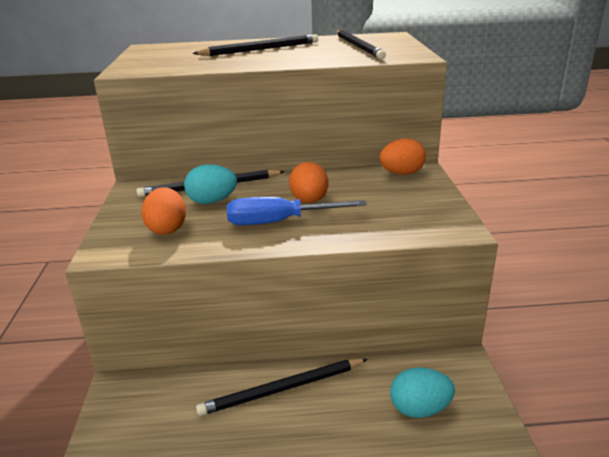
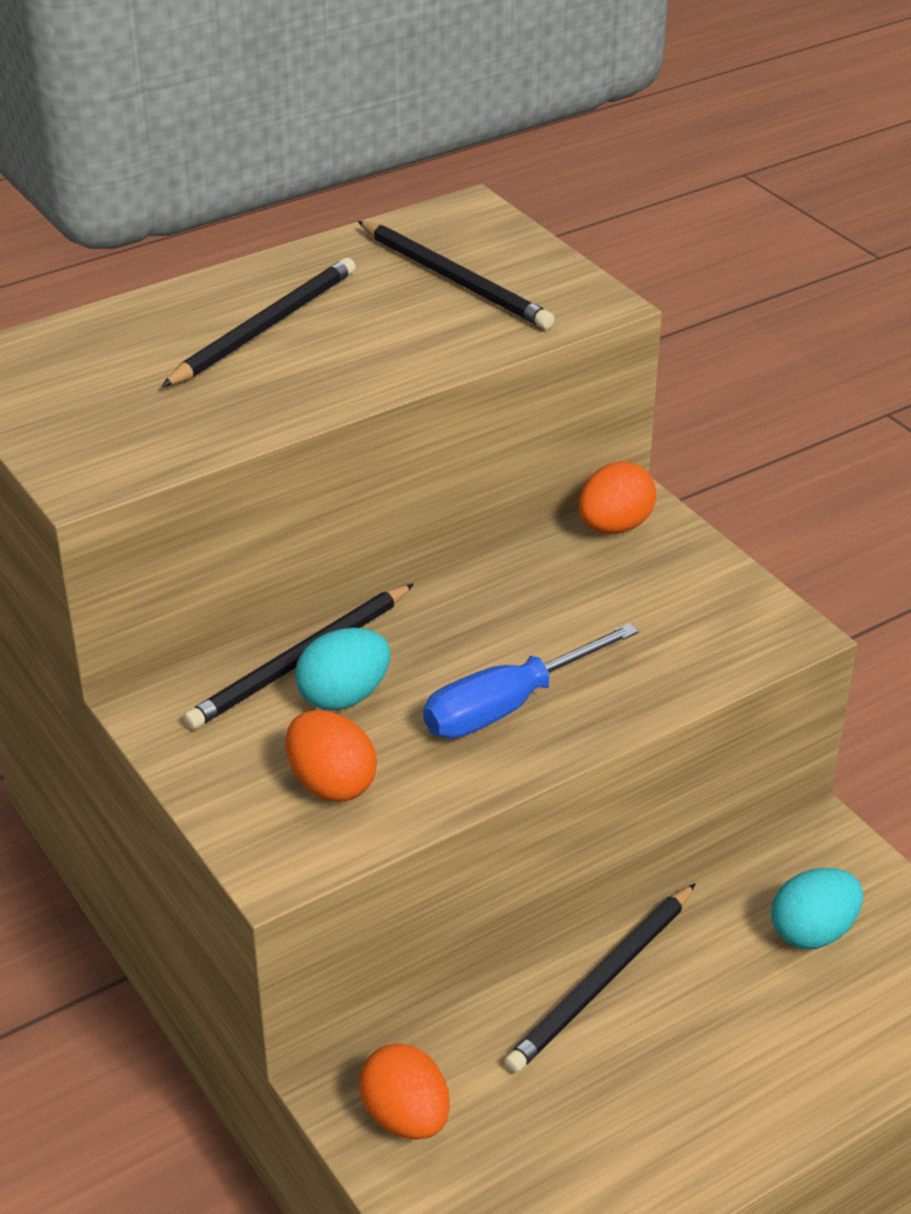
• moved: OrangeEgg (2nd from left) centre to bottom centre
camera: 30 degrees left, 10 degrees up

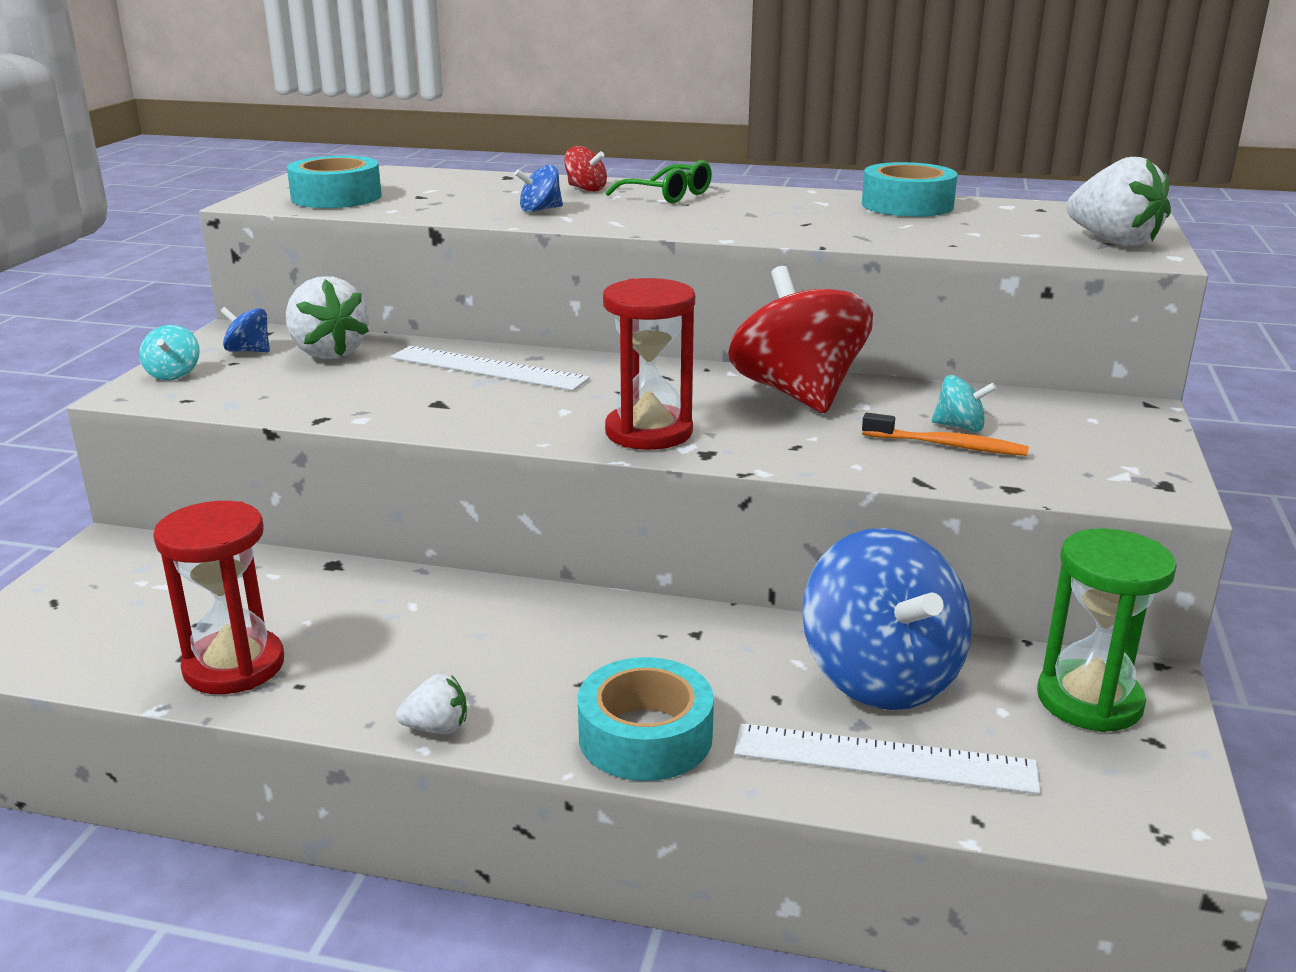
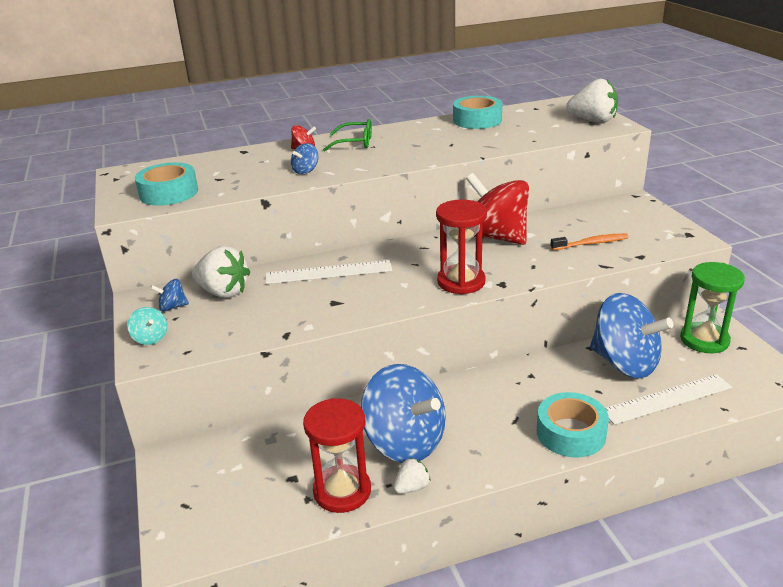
• added: RoyalBlueSpinningTop (3rd from left) bottom centre
• moved: WhiteBerry (2nd from left) bottom left to bottom centre
• removed: AquaSpinningTop (2nd from left) middle right
camera: 30 degrees left, 5 degrees up

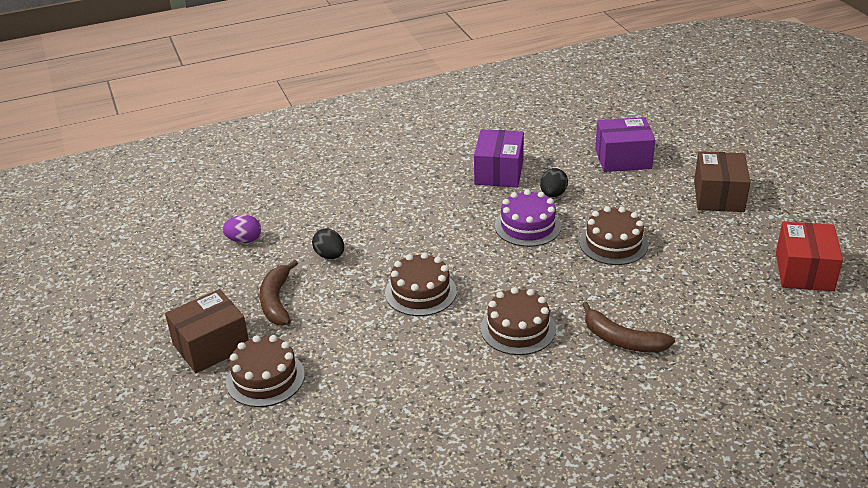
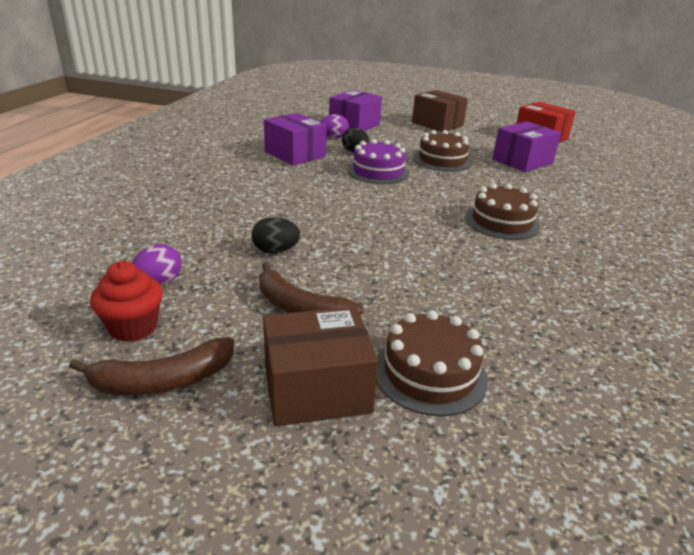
• moved: BrownBanana (2nd from left in the first image) bottom right to BrownBanana (1st from left) middle left
• added: RedCupcake middle left
• turned: BrownBox (1st from left) bottom left = centre 75 degrees clockwise
• added: PurpleEgg (2nd from left) top centre
• added: PurpleBox (3rd from left) top right
• removed: BrownLayerCake (2nd from left) centre
camera: 55 degrees left, 5 degrees down

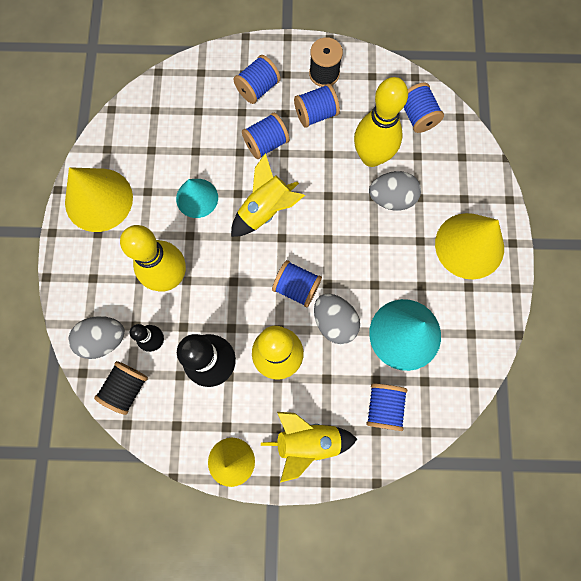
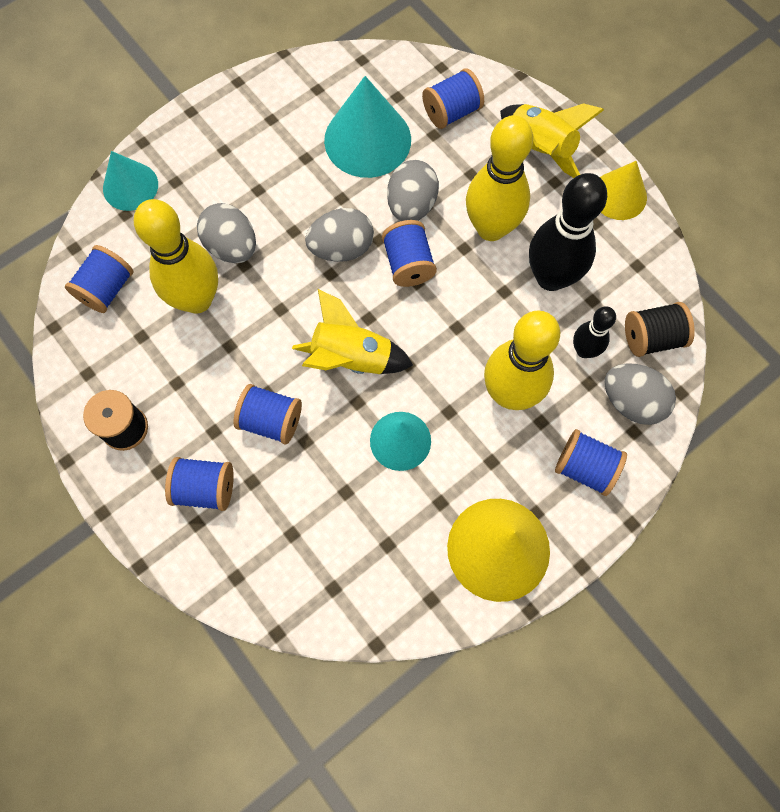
• added: AquaConeShape (1st from left) top left
• added: GreyEgg (2nd from left) top centre
• moved: RoyalBlueSpool (4th from left in the first image) top centre to RoyalBlueSpool (6th from left) middle right
• removed: YellowConeShape (3rd from left) middle right
camera: 130 degrees left, 5 degrees down

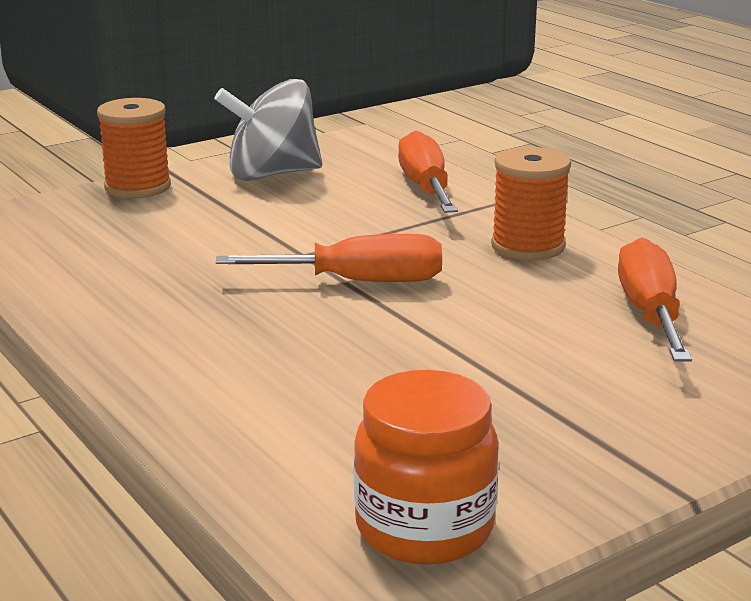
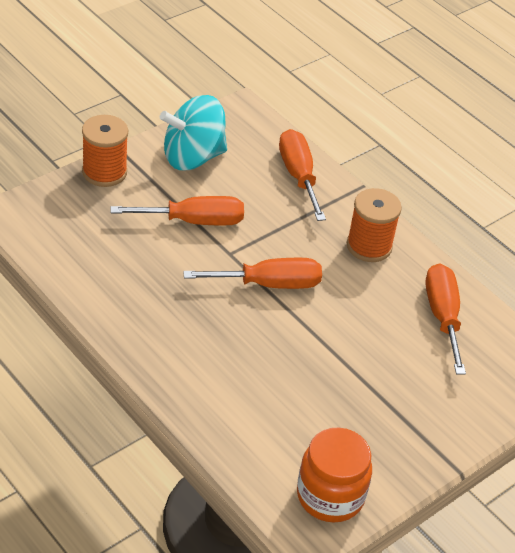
• added: OrangeHandScrewdriver (1st from left) centre
• recoloured: GreySpinningTop top centre to AquaSpinningTop top centre
camera: 10 degrees left, 20 degrees up

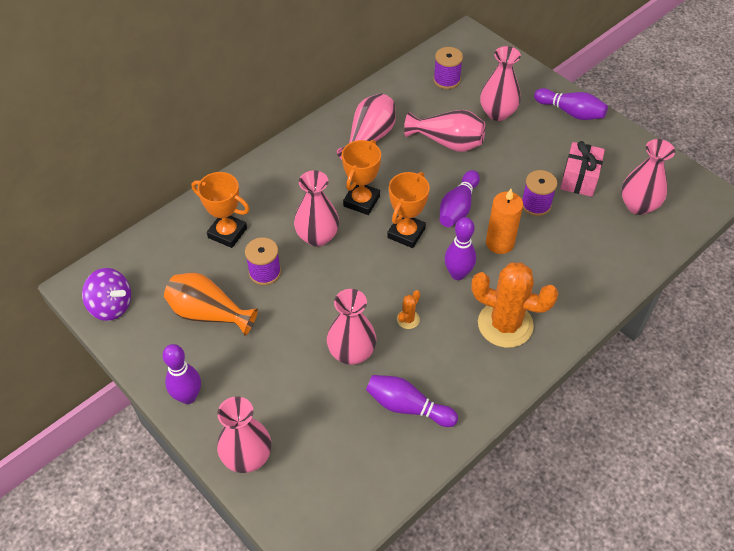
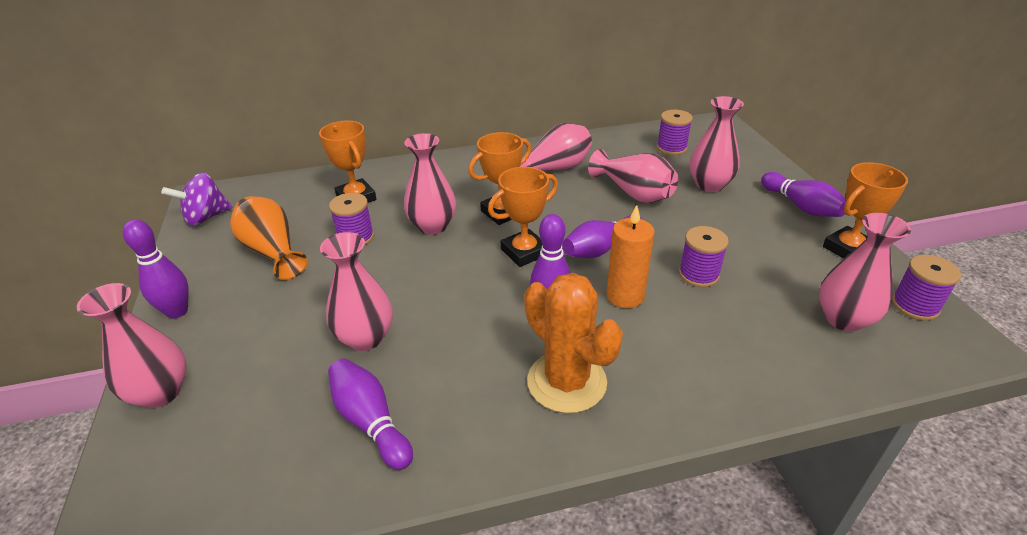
• turned: PurpleSpinningTop middle left = middle left 90 degrees clockwise
• added: OrangeAwardCup (4th from left) middle right
• added: PurpleSpool (4th from left) middle right
• removed: OrangePricklyPlant (1st from left) centre
• removed: RosyWrappedGift top right
camera: 30 degrees right, 15 degrees down

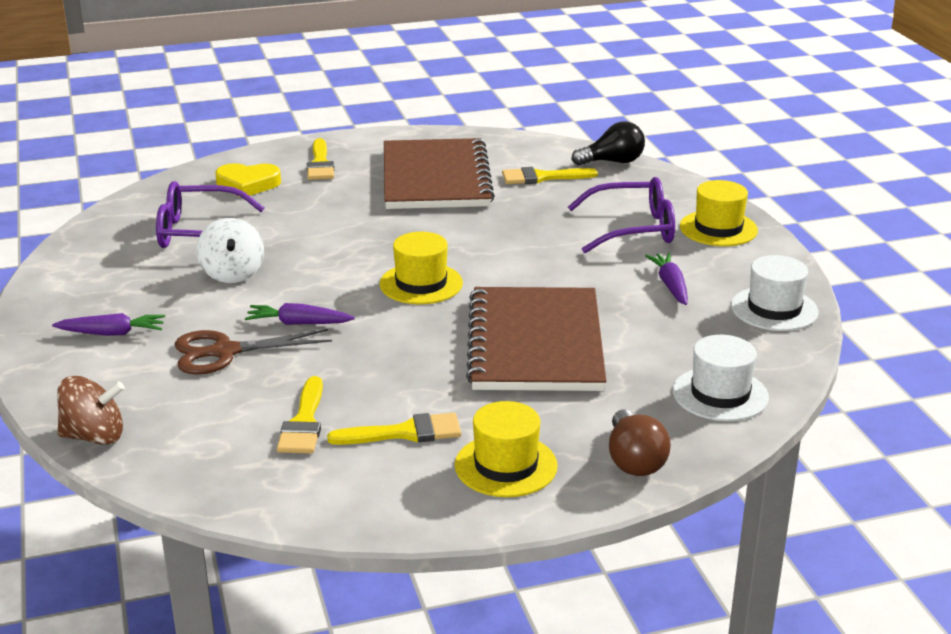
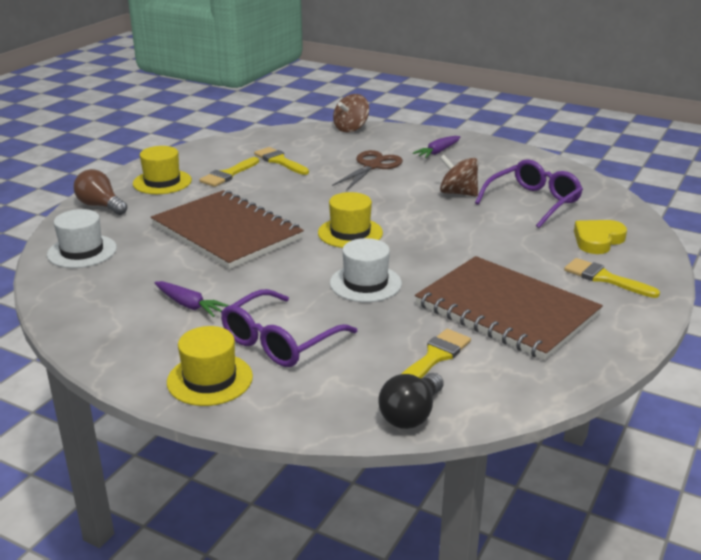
• moved: WhiteHat (2nd from left) middle right to centre
• recoloured: WhiteSpinningTop middle left to BrownSpinningTop (2nd from left) top centre
• removed: PurpleCarrot (2nd from left) middle left
camera: 135 degrees right, 0 degrees up

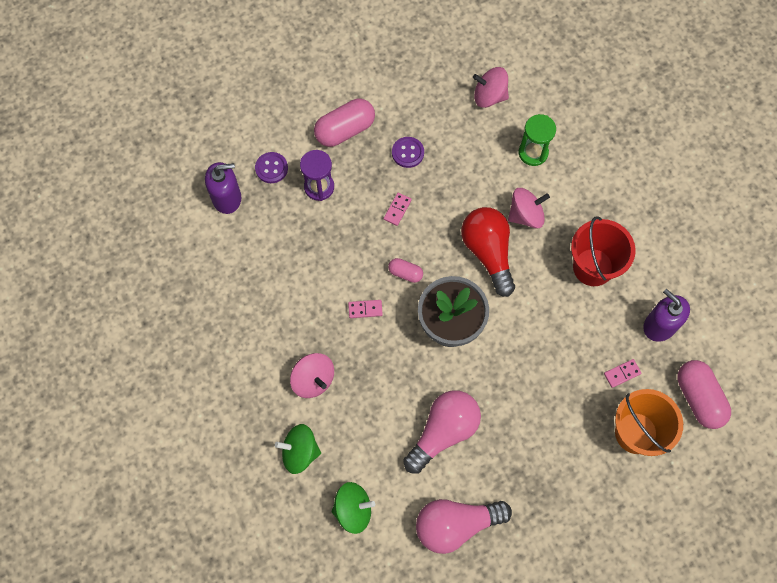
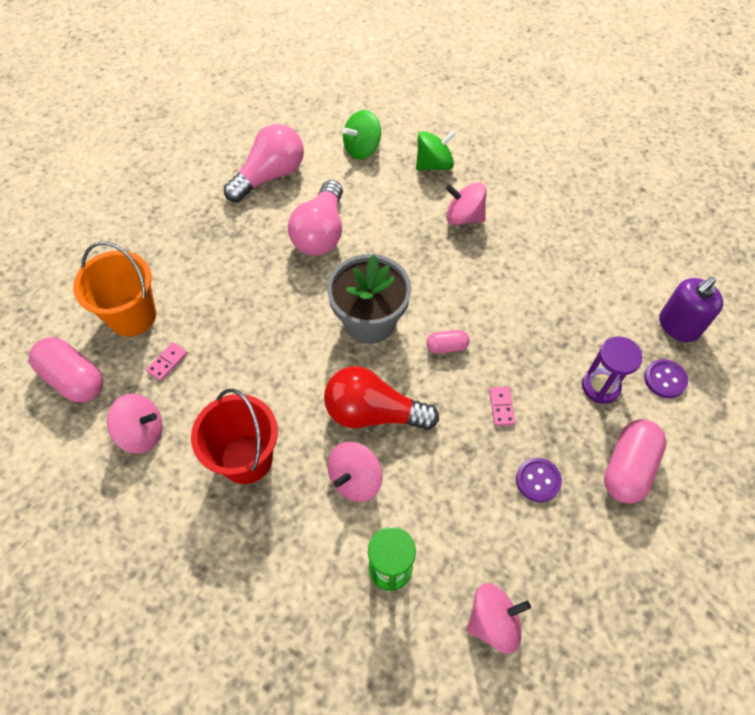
• replaced: PurpleSoapDispenser (2nd from left) middle right to RosySpinningTop (1st from left) middle left
• turned: RedLightBulb centre = centre 150 degrees clockwise
• removed: RosyDominoPiece (1st from left) centre
camera: 150 degrees right, 10 degrees down

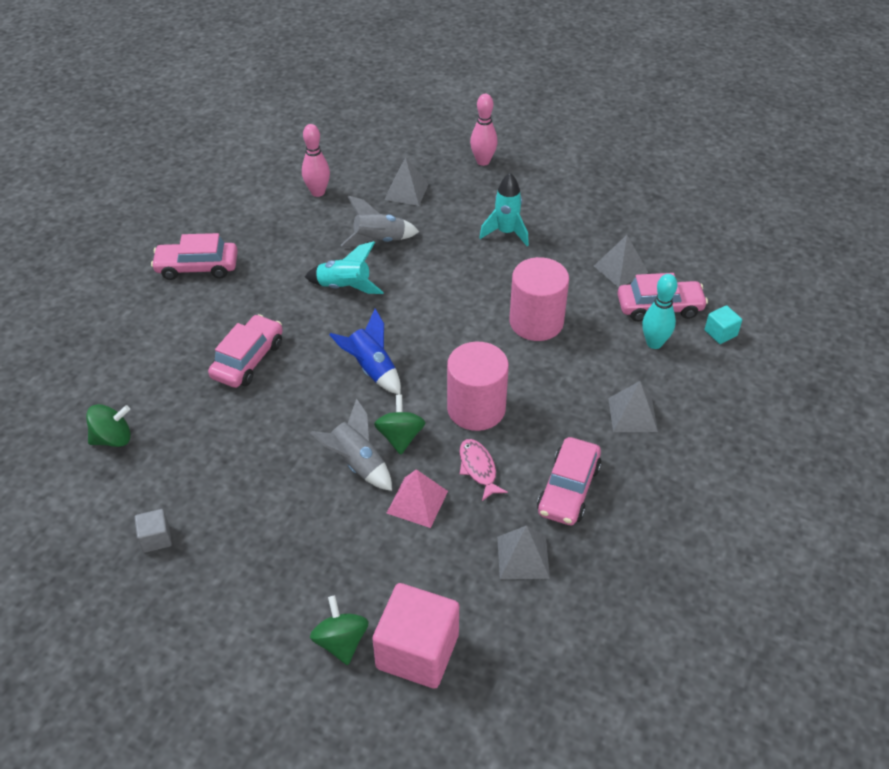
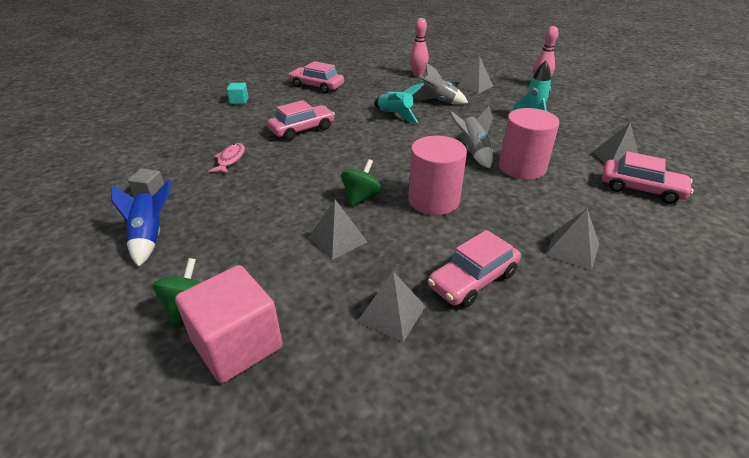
• moved: RoyalBlueRocket centre to middle left
• moved: RosyToyFish centre to middle left
• moved: AquaCube middle right to top left
• recoloured: RosySolidPyramid centre to GreySolidPyramid (1st from left) centre
• moved: GreyRocket (1st from left in the first image) centre to GreyRocket (2nd from left) top centre
• removed: GreenSpinningTop (1st from left) middle left
• removed: AquaBowlingPin middle right
camera: 30 degrees right, 10 degrees down

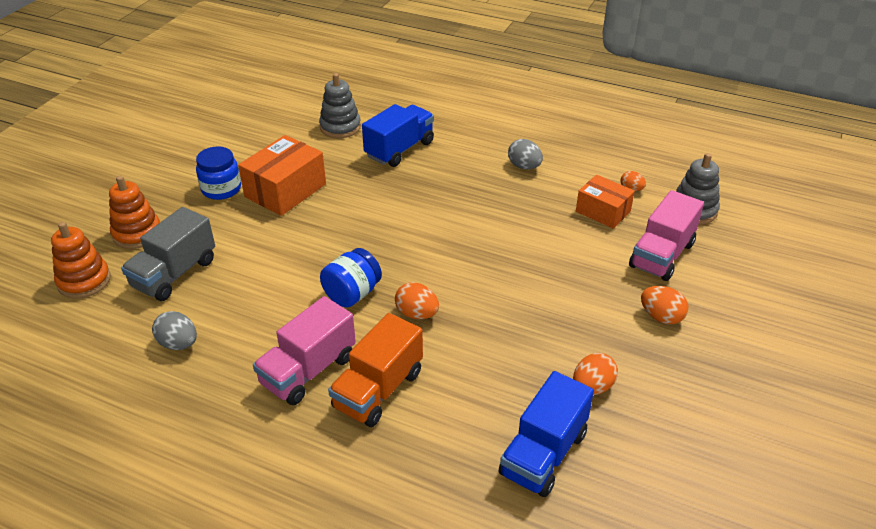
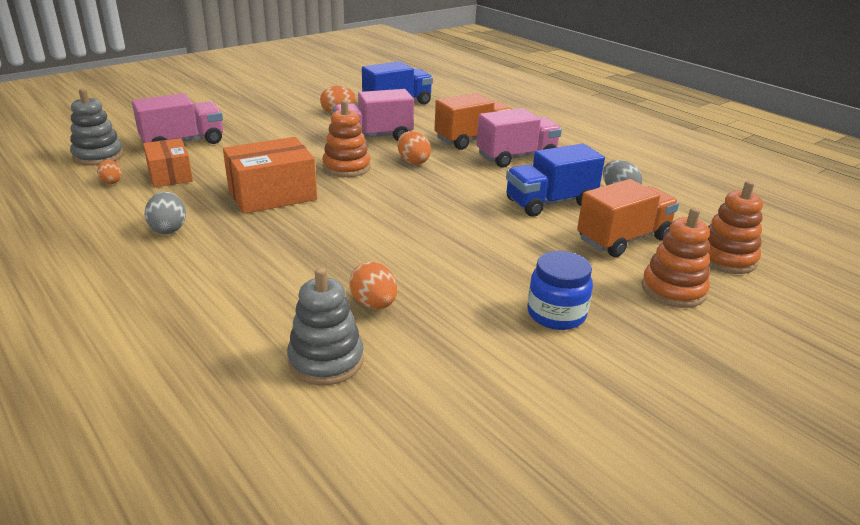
• moved: OrangeBox (1st from left in the first image) top left to OrangeBox (2nd from left) middle left
• added: OrangeStackingToy (1st from left) top centre
• added: RosyTruck (2nd from left) top centre
• moved: OrangeEgg (4th from left in the first image) middle right to OrangeEgg (3rd from left) centre
• moved: RoyalBlueTruck (1st from left in the first image) top centre to RoyalBlueTruck (2nd from left) centre
• recoloured: GreyTruck middle left to OrangeTruck (2nd from left) middle right
• removed: RoyalBlueJamJar (2nd from left) centre
camera: 155 degrees left, 10 degrees down

